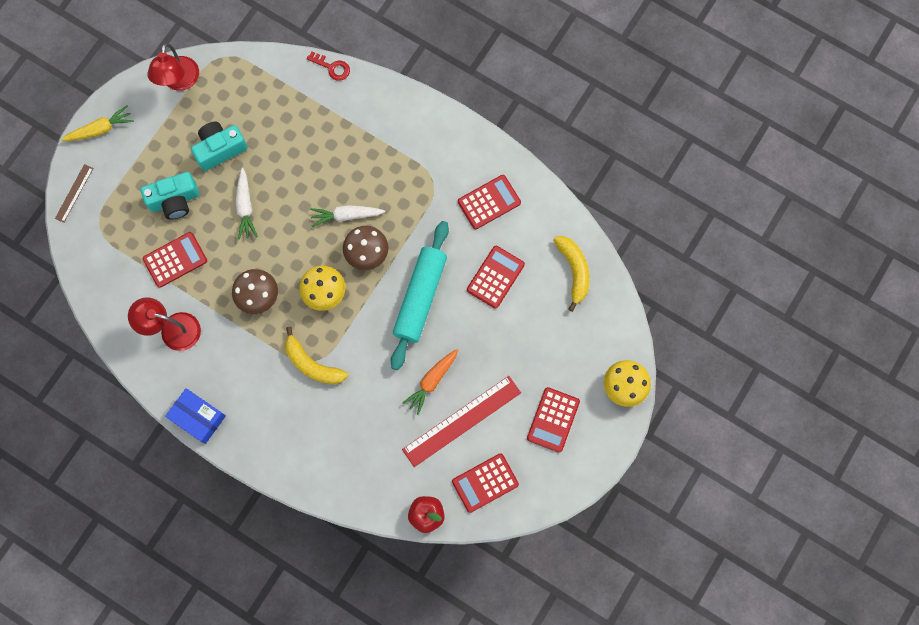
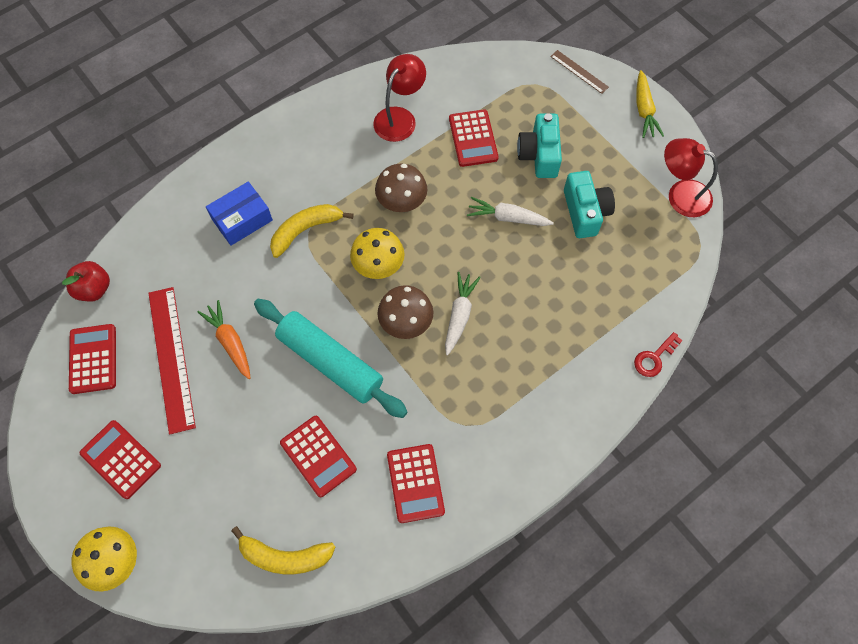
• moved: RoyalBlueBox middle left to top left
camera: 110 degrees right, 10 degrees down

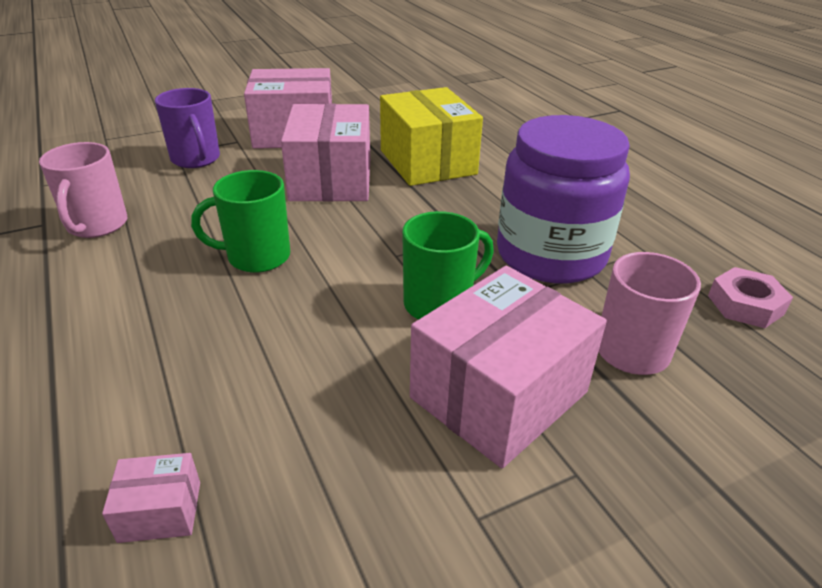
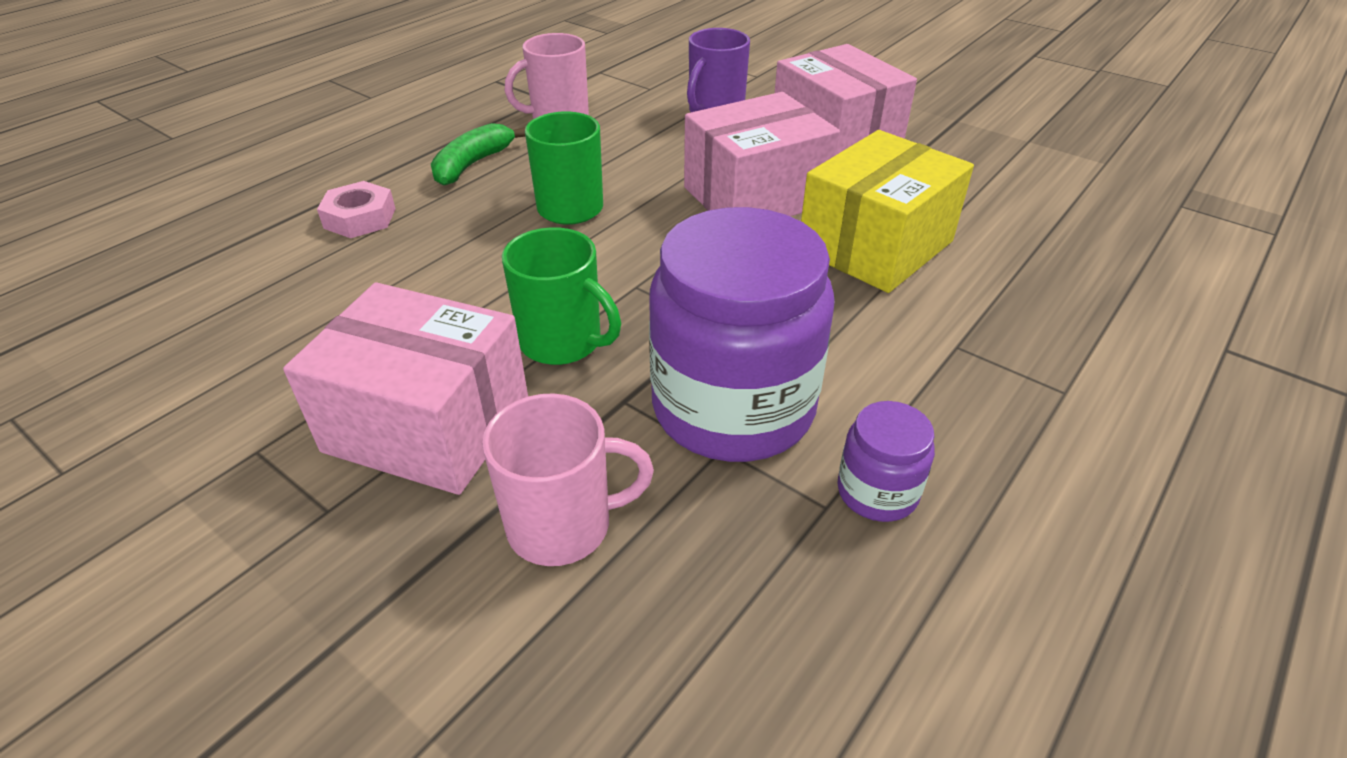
• moved: RosyHexagonNut middle right to top left
• added: GreenBanana top centre
• added: PurpleJamJar (2nd from left) centre
• removed: RosyBox (1st from left) bottom left
camera: 65 degrees right, 5 degrees up

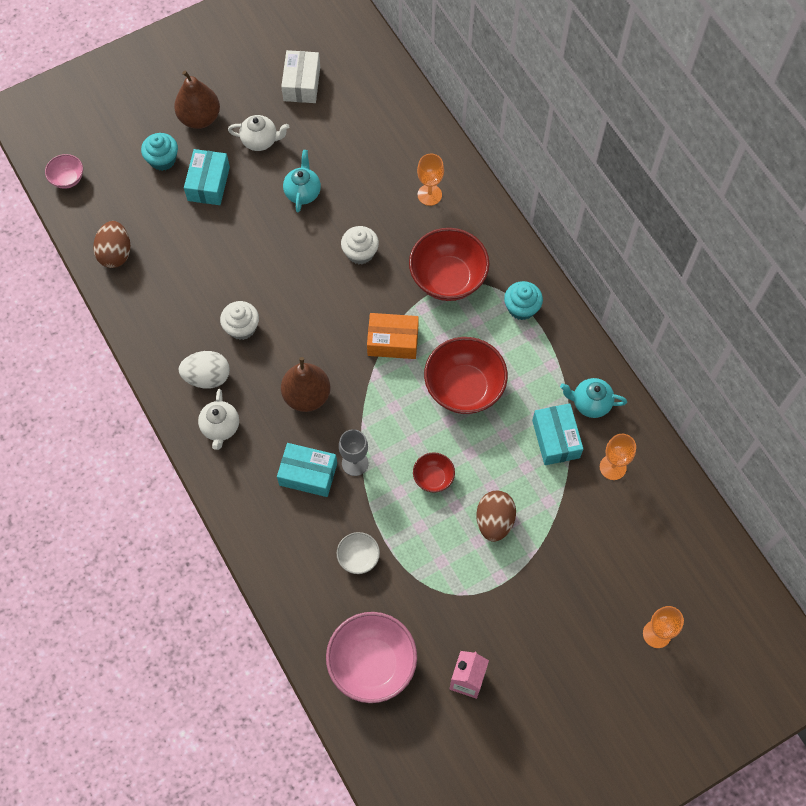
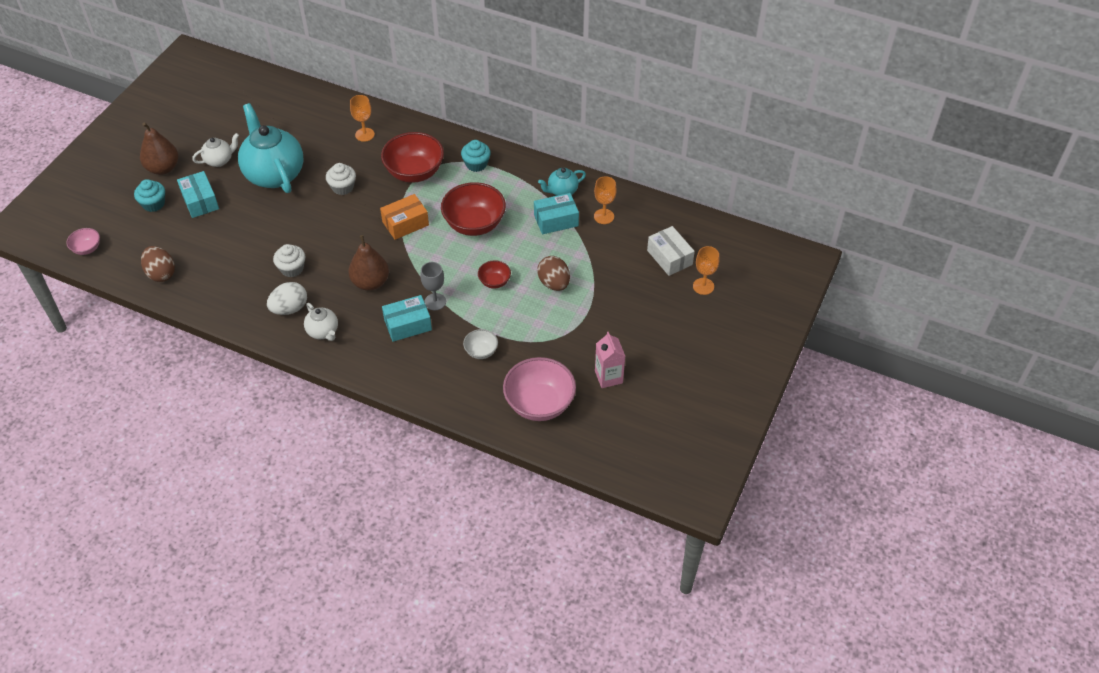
• resized: AquaTeaPot (1st from left) top centre = top left x2.10
• turned: AquaBox (3rd from left) middle right = top centre 60 degrees counterclockwise
• moved: WhiteBox top centre to centre
camera: 35 degrees left, 15 degrees down

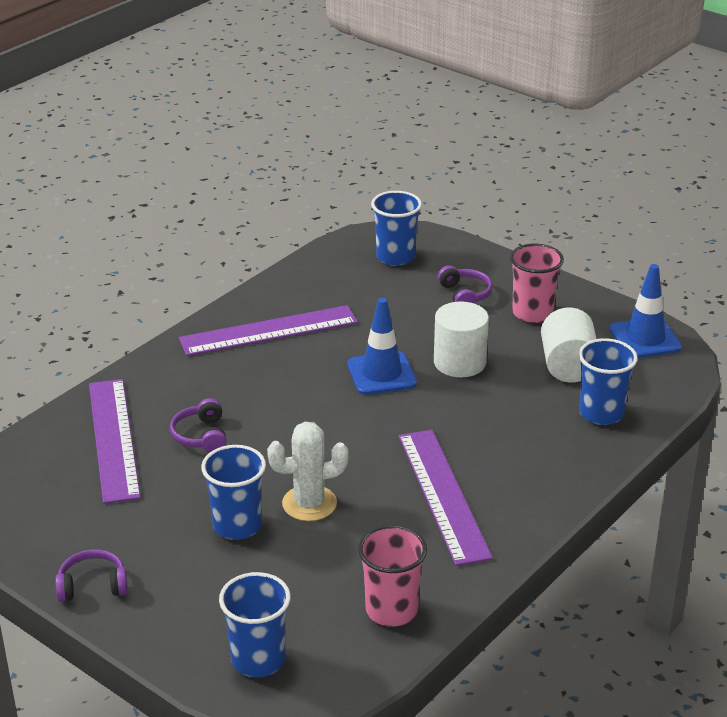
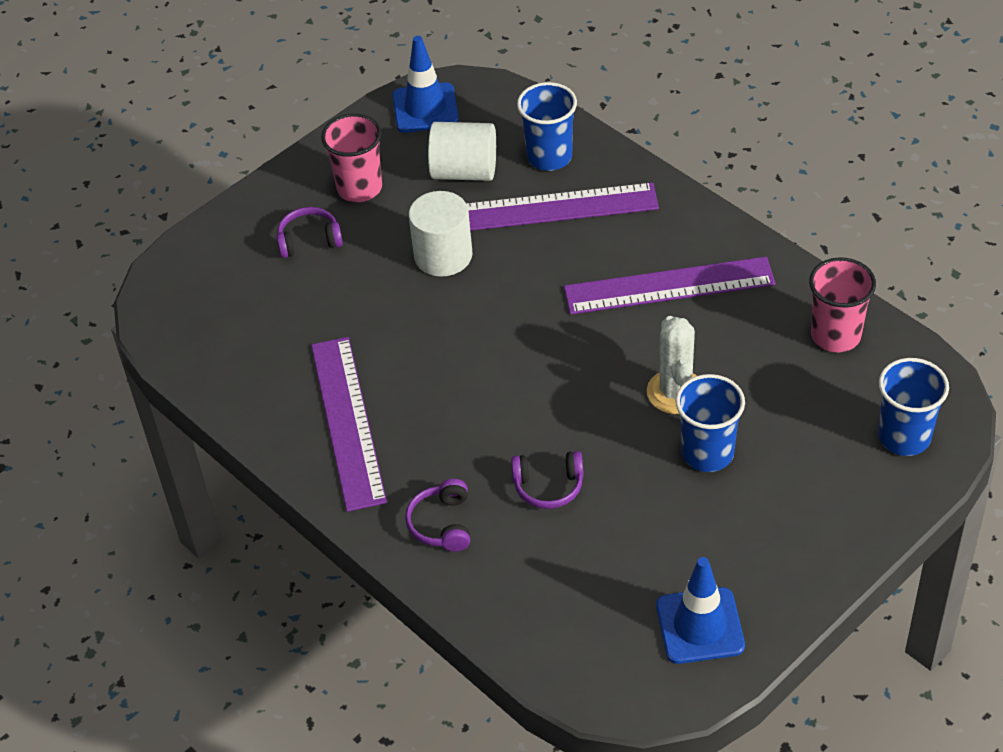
• moved: PurpleHeadphones (1st from left in the first image) bottom left to PurpleHeadphones (2nd from left) bottom centre
• moved: PurpleRuler (1st from left in the first image) middle left to PurpleRuler (2nd from left) top centre
• moved: RoyalBlueRoadCone (1st from left in the first image) centre to RoyalBlueRoadCone (2nd from left) bottom right
• removed: RoyalBlueBeaker (3rd from left) top centre
camera: 80 degrees left, 15 degrees up

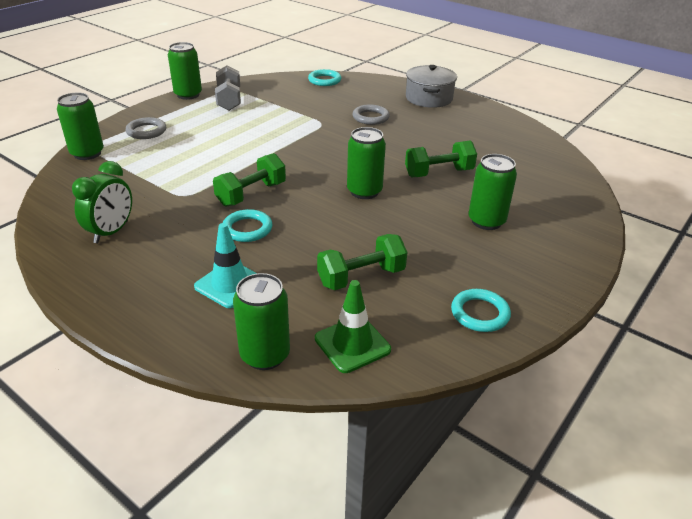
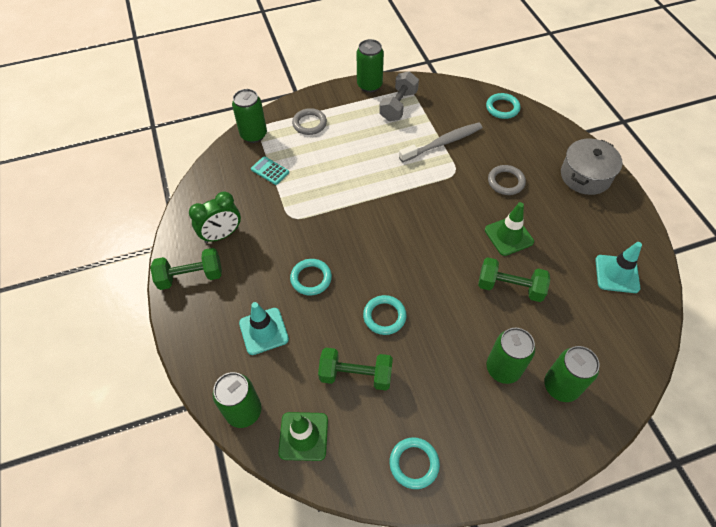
• moved: GreenHandWeight (1st from left) centre to middle left
• added: AquaAddingMachine top centre
• added: AquaTorus (2nd from left) centre
• added: GreyToothBrush top centre
• added: GreenRoadCone (2nd from left) middle right
• moved: GreenSodaCan (4th from left in the first image) top centre to GreenSodaCan (5th from left) bottom right
• added: AquaRoadCone (2nd from left) middle right
camera: 35 degrees right, 20 degrees up

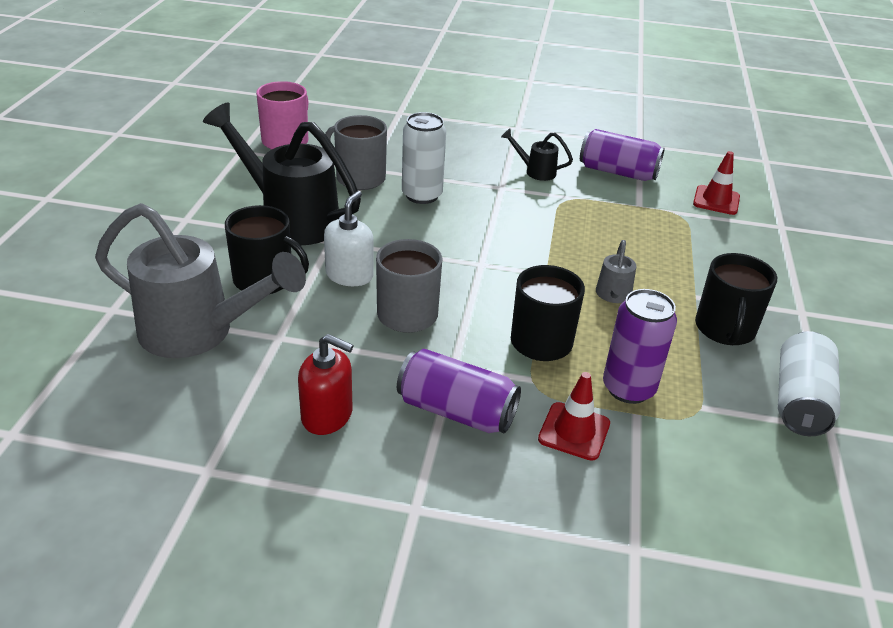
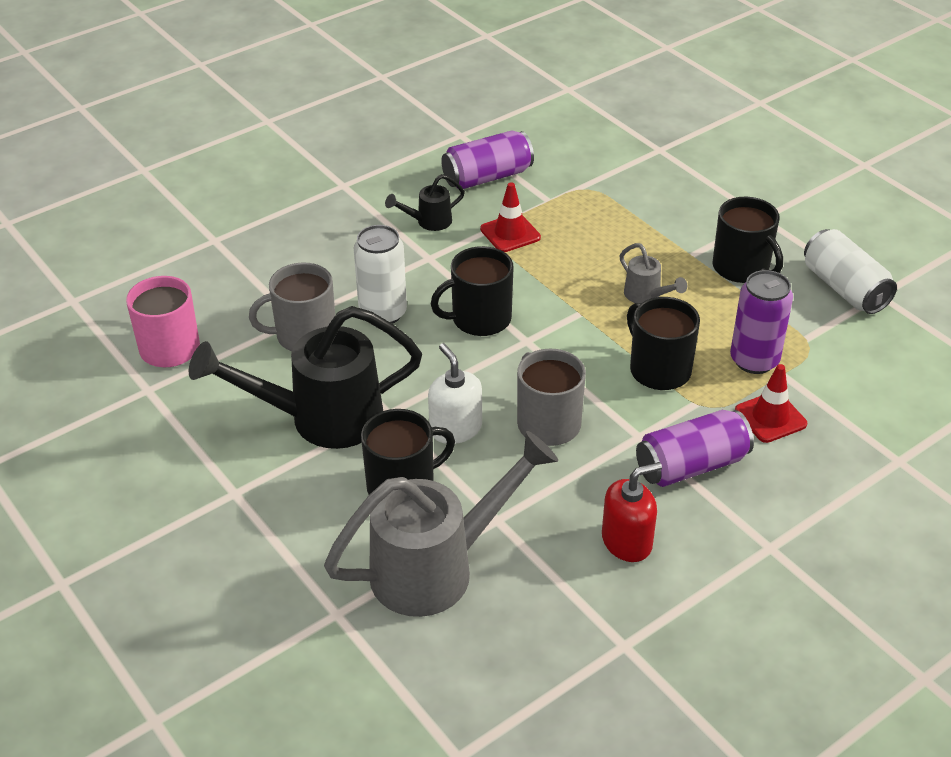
• added: EbonyTeaMug (2nd from left) centre
• moved: RedRoadCone (2nd from left in the first image) top right to RedRoadCone (1st from left) top centre
camera: 45 degrees left, 5 degrees up

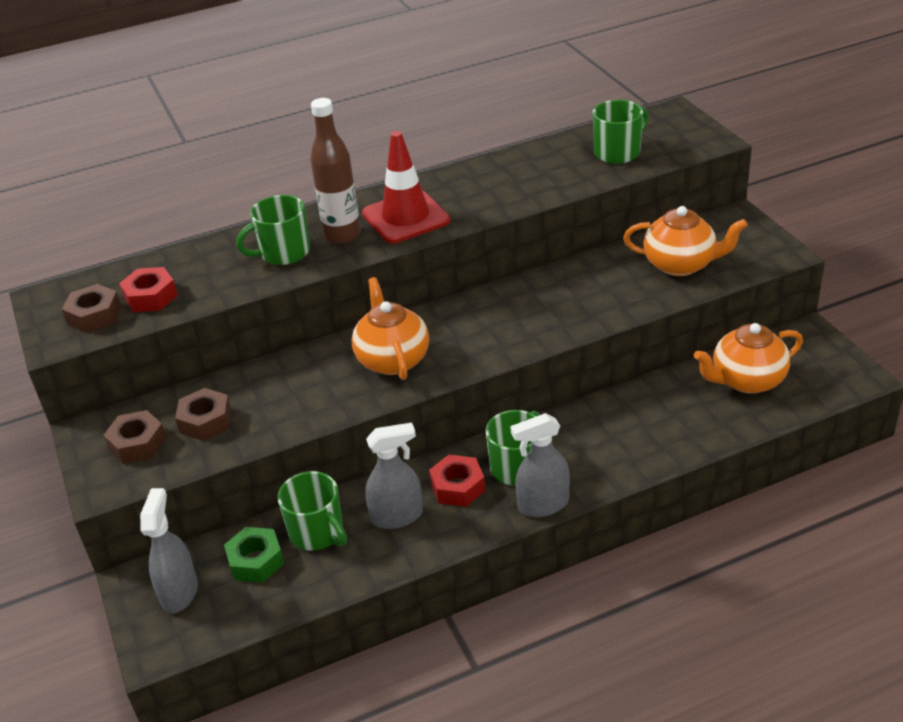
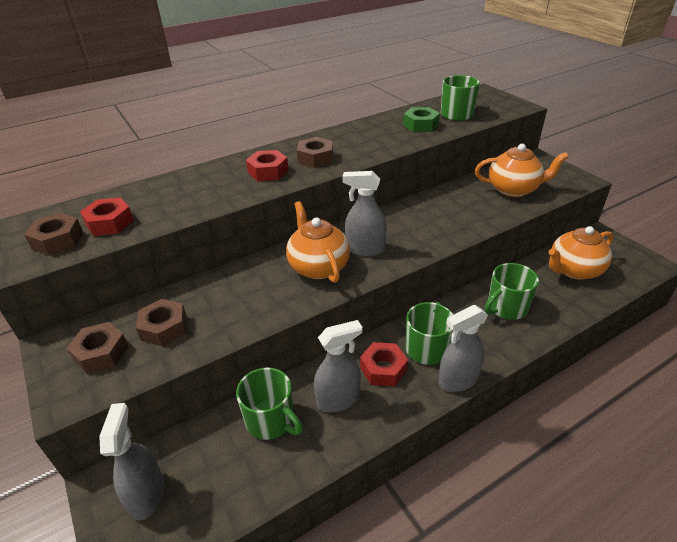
• replaced: BrownBottle top centre to RedHexagonNut (2nd from left) top centre
• replaced: RedRoadCone top centre to BrownHexagonNut (4th from left) top centre
• added: GreySprayBottle (3rd from left) centre
• moved: GreenHexagonNut bottom left to top centre
• moved: GreenTeaMug (1st from left in the first image) top left to GreenTeaMug (4th from left) middle right
camera: 10 degrees left, 0 degrees up

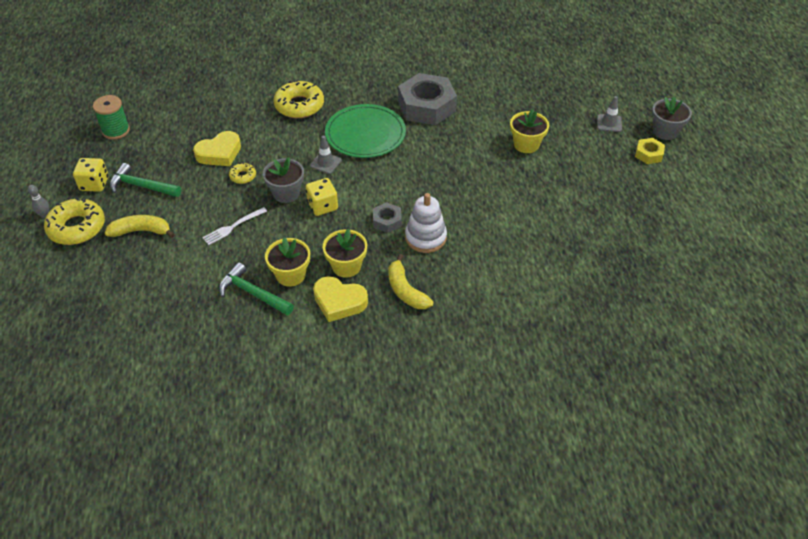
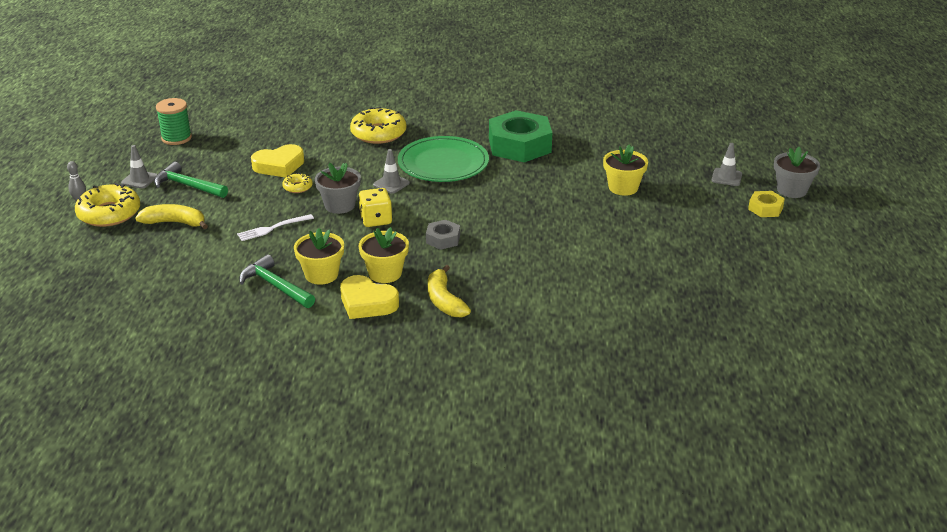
• replaced: YellowDice (1st from left) top left to GreyRoadCone (1st from left) top left
• recoloured: GreyHexagonNut (2nd from left) top centre to GreenHexagonNut top centre
• removed: WhiteStackingToy centre
camera: 10 degrees right, 15 degrees down

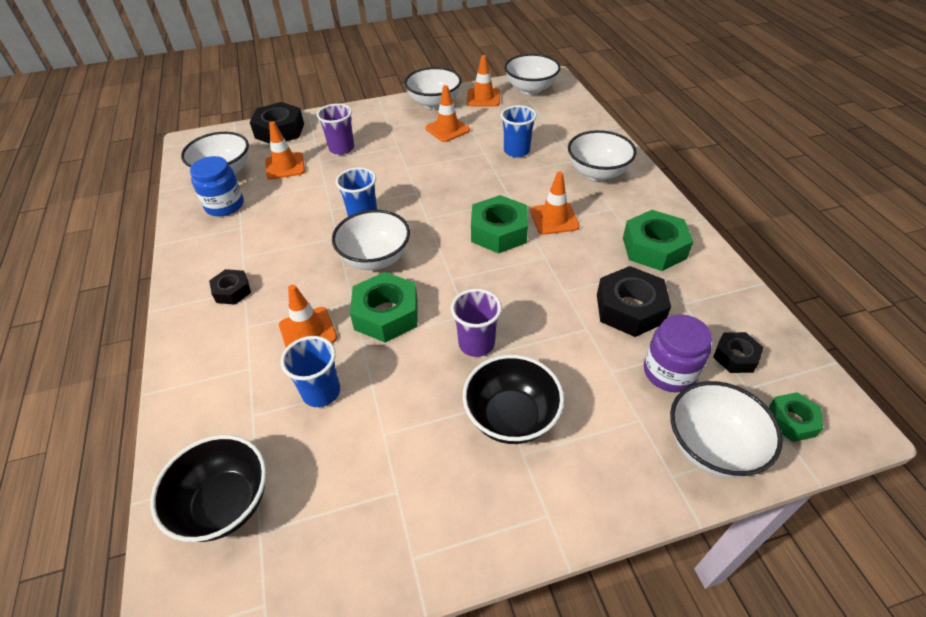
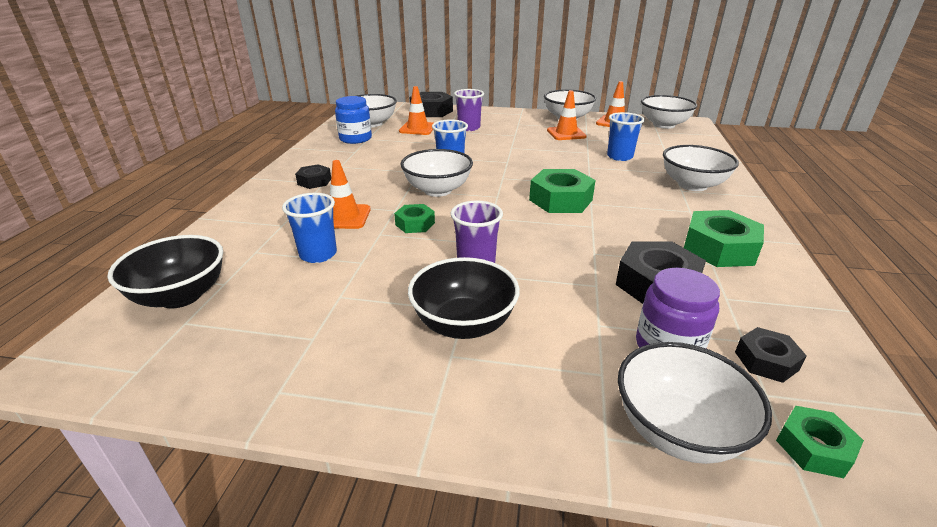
• resized: GreenHexagonNut (1st from left) centre = centre x0.57
• removed: OrangeRoadCone (5th from left) top centre
camera: 25 degrees right, 15 degrees down

